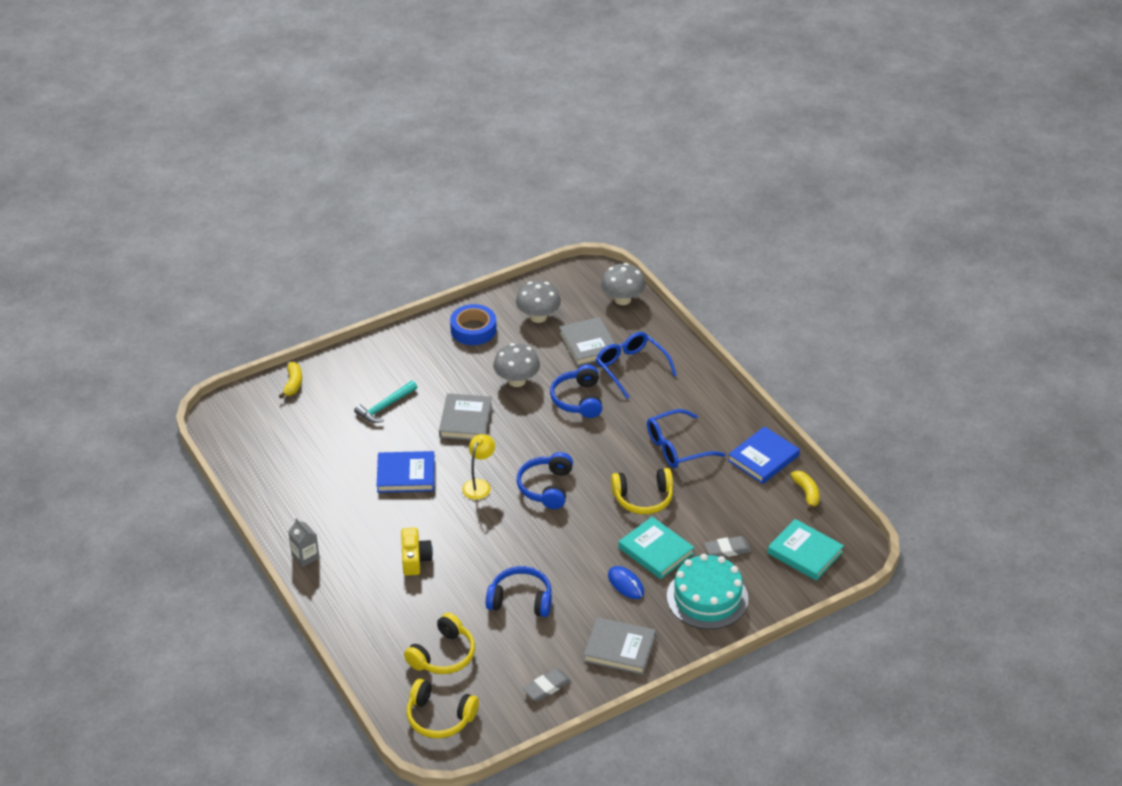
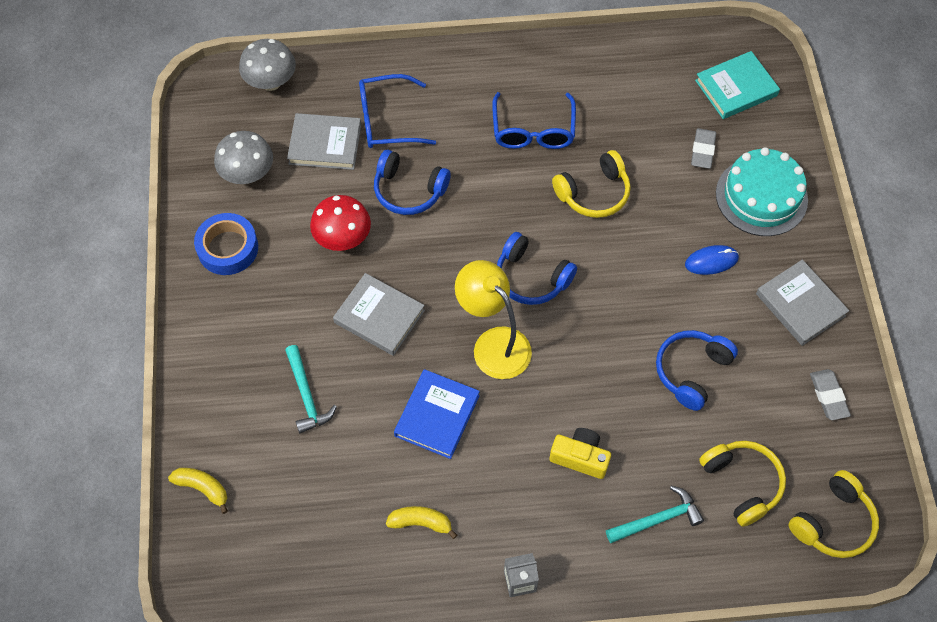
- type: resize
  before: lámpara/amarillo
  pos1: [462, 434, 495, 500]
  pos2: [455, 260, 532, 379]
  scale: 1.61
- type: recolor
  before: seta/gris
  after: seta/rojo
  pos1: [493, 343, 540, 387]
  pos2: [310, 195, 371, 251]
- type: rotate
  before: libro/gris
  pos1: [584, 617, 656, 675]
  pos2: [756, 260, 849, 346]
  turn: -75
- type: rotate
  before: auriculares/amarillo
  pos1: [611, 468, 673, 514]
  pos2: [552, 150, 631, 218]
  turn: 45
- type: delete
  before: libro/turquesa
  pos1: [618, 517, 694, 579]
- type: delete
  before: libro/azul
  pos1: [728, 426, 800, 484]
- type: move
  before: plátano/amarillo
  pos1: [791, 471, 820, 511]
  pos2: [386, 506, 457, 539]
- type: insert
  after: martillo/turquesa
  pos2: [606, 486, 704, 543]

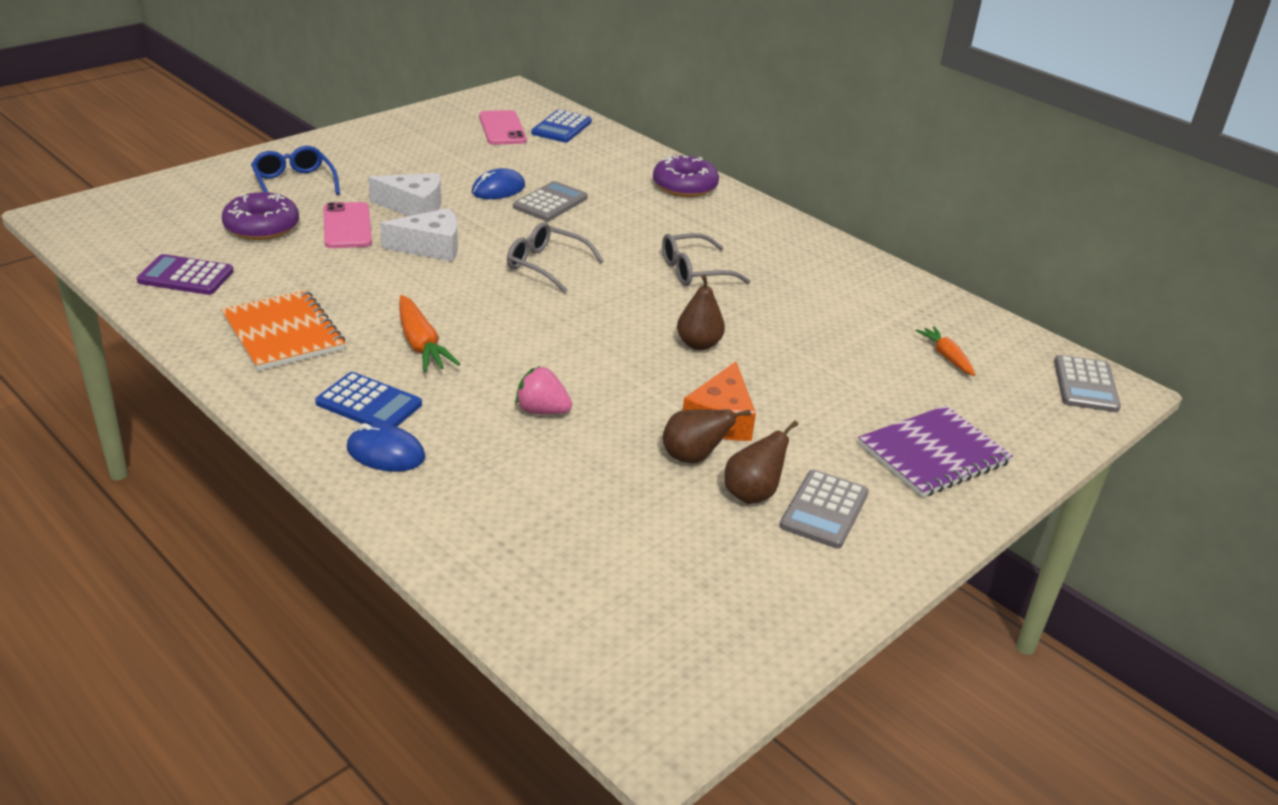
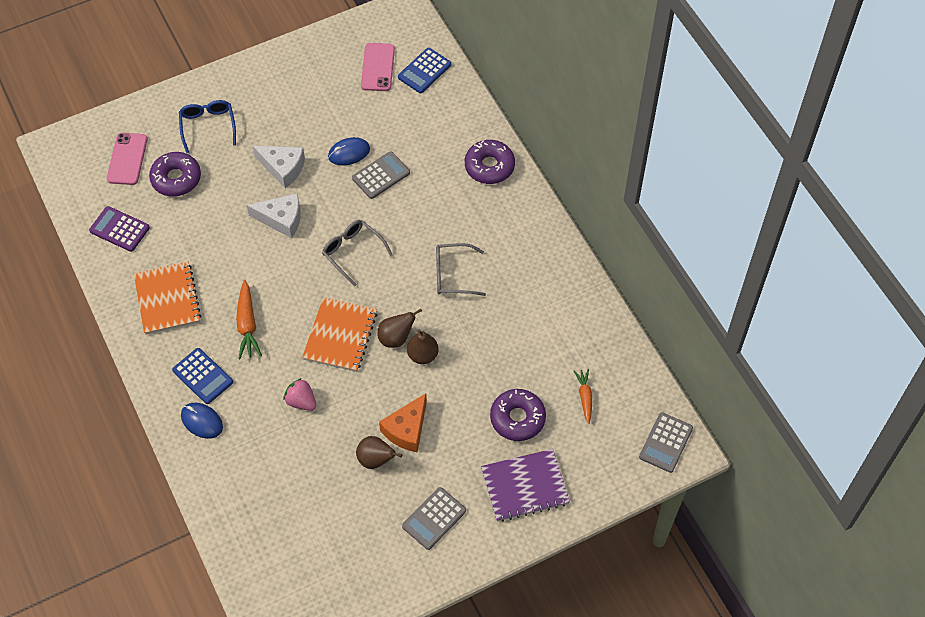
- type: move
  before: móvil/rosa
  pos1: [324, 202, 372, 248]
  pos2: [107, 133, 147, 185]
- type: move
  before: pera/marrón
  pos1: [724, 421, 798, 504]
  pos2: [377, 308, 422, 348]
- type: insert
  after: cuaderno/naranja
  pos2: [302, 297, 377, 372]
- type: insert
  after: rosquilla/morado
  pos2: [490, 389, 546, 441]

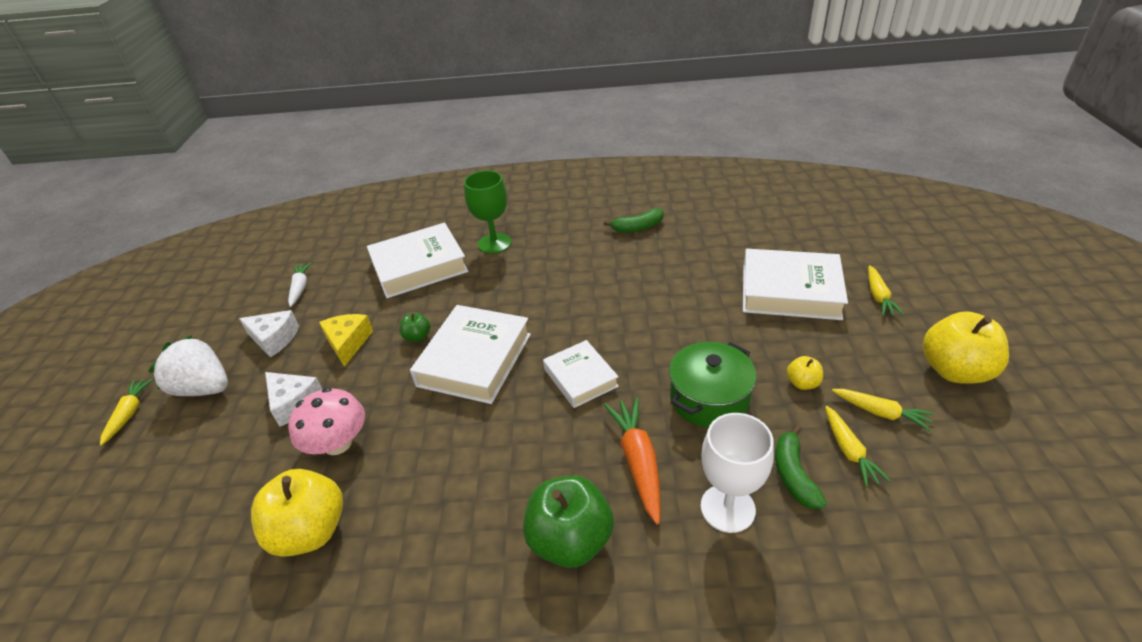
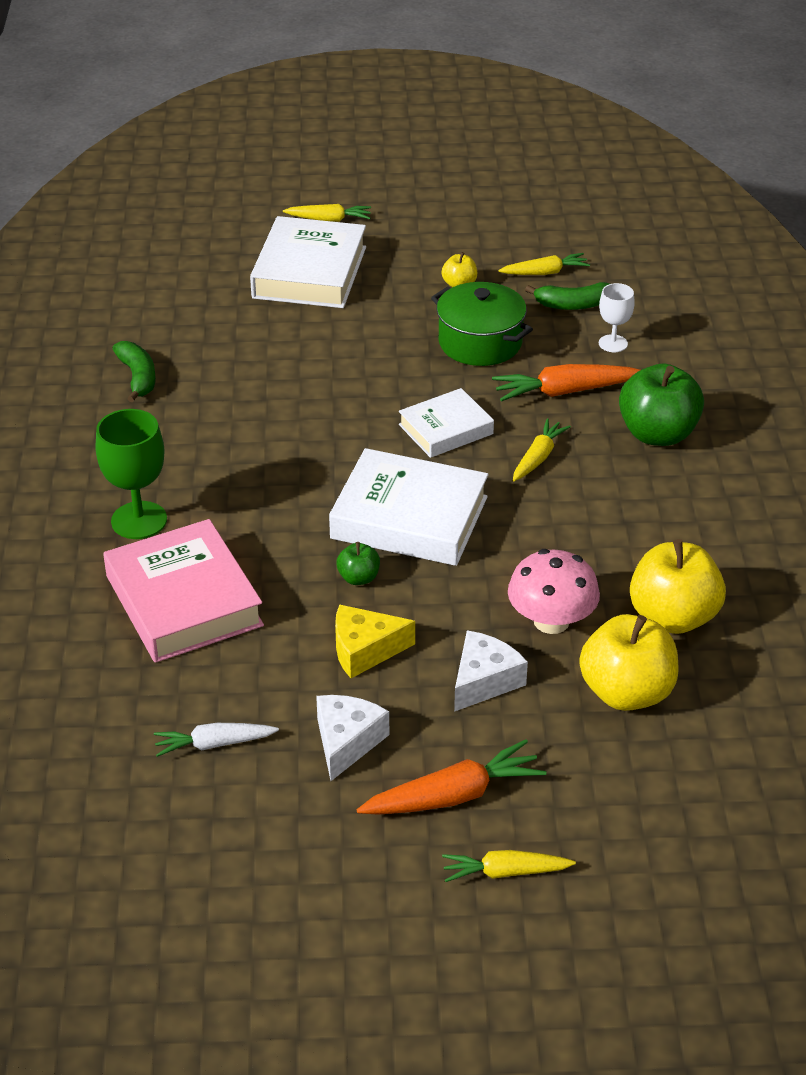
- type: replace
  before: fresa/blanco
  after: zanahoria/naranja
  pos1: [149, 335, 228, 396]
  pos2: [357, 740, 547, 815]
- type: recolor
  before: libro/blanco
  after: libro/rosa
  pos1: [367, 223, 468, 298]
  pos2: [103, 519, 264, 663]
- type: resize
  before: copa/blanco
  pos1: [701, 413, 774, 533]
  pos2: [599, 283, 635, 352]
  scale: 0.59
- type: move
  before: zanahoria/amarillo
  pos1: [832, 389, 934, 431]
  pos2: [513, 419, 571, 481]
- type: move
  before: manzana/amarillo
  pos1: [923, 312, 1009, 384]
  pos2: [579, 614, 679, 711]

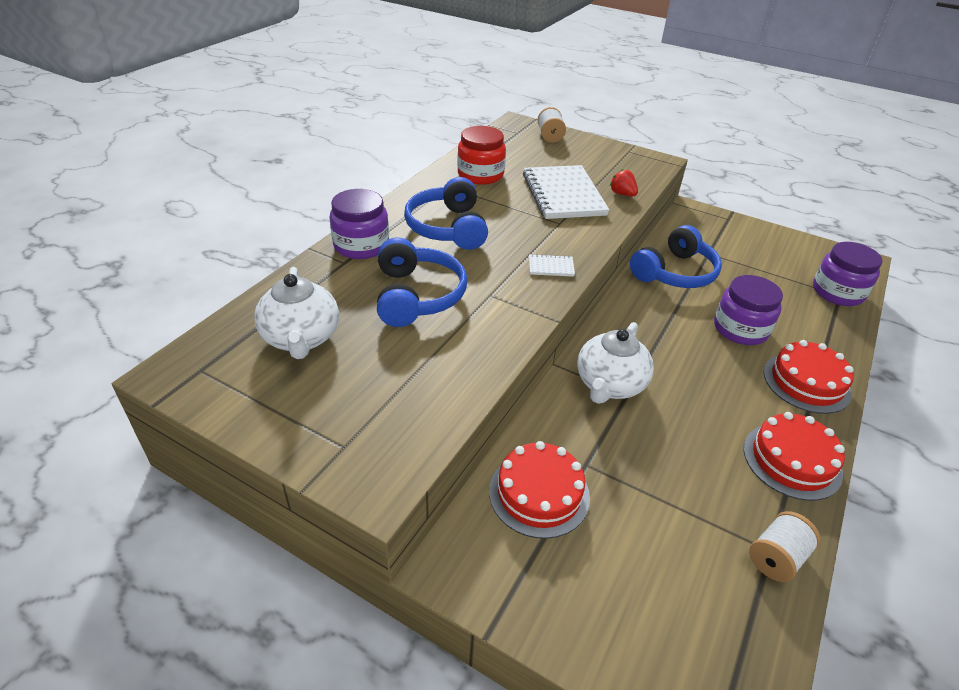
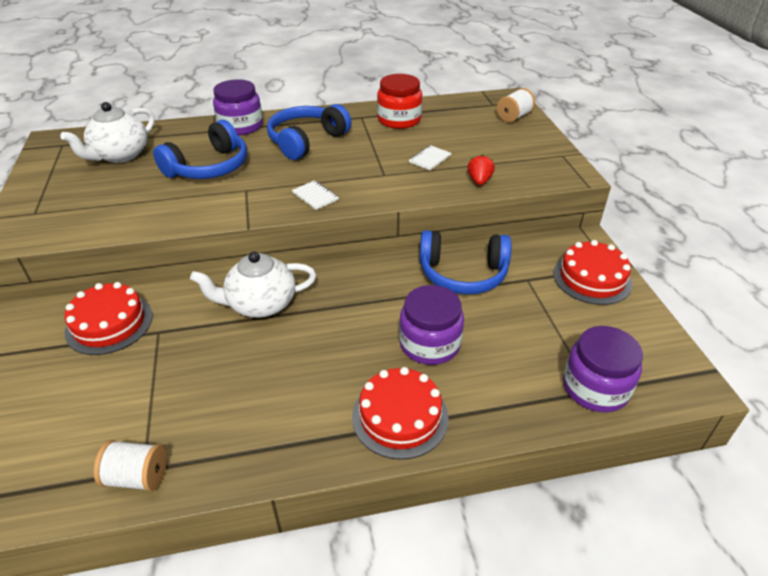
- type: resize
  before: cuaderno/blanco
  pos1: [523, 165, 609, 219]
  pos2: [409, 145, 451, 170]
  scale: 0.41
- type: move
  before: tarta/rojo
  pos1: [744, 412, 845, 501]
  pos2: [553, 240, 632, 305]

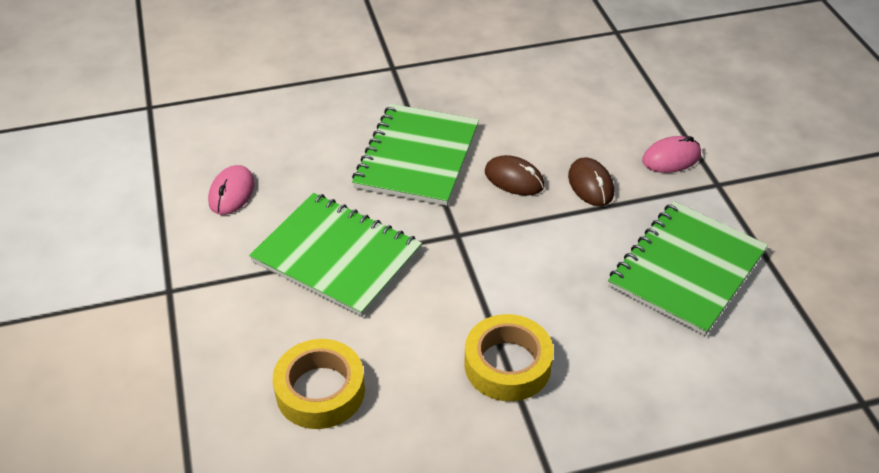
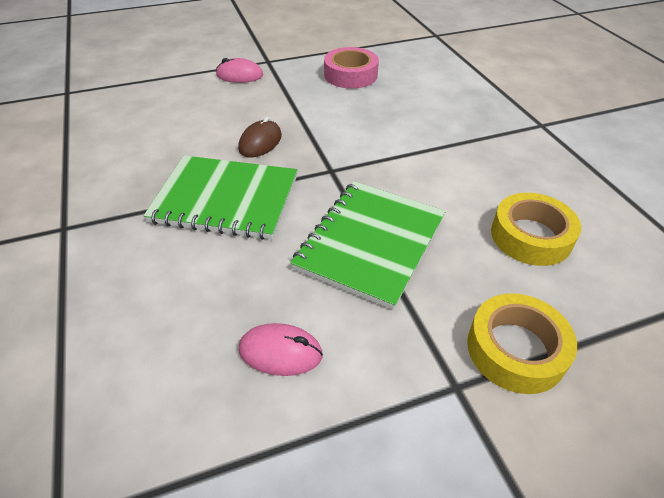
- type: move
  before: cinta adhesiva/amarillo
  pos1: [464, 314, 554, 401]
  pos2: [467, 293, 577, 394]
- type: delete
  before: ratón/marrón
  pos1: [568, 157, 614, 206]
- type: replace
  before: cuaderno/verde
  after: cinta adhesiva/rosa
  pos1: [608, 201, 768, 336]
  pos2: [324, 47, 379, 89]
- type: rotate
  before: ratón/rosa
  pos1: [642, 136, 701, 173]
  pos2: [216, 58, 263, 83]
  turn: -60

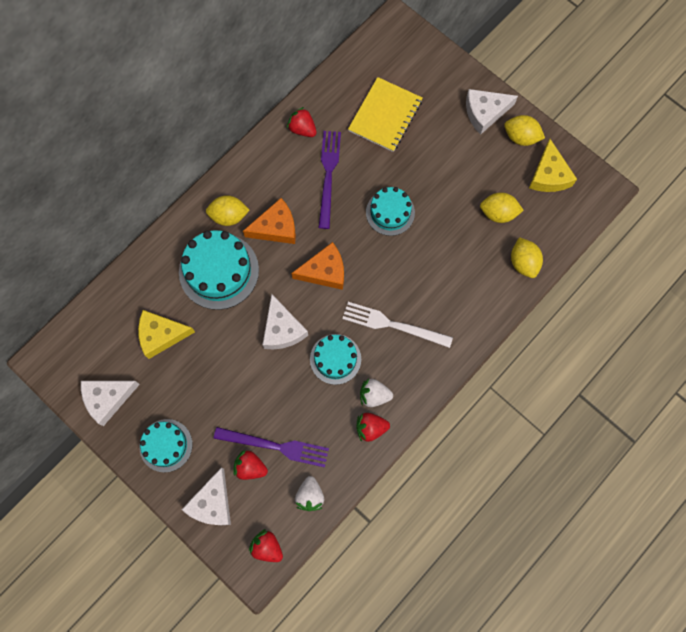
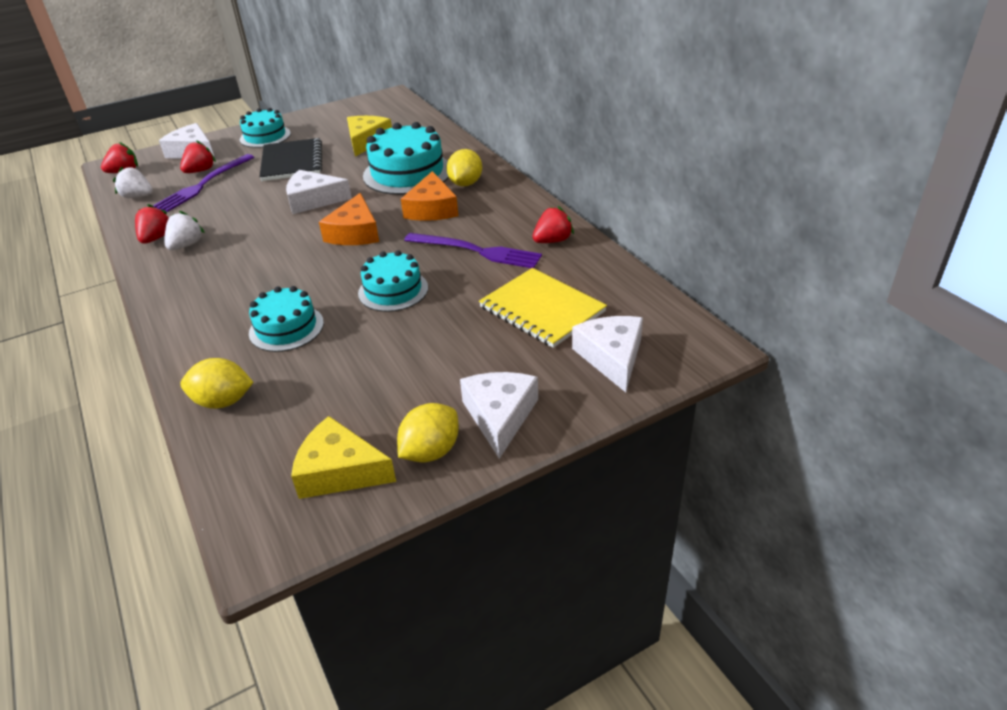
- type: move
  before: queso/blanco
  pos1: [81, 381, 140, 426]
  pos2: [572, 316, 643, 392]
- type: move
  before: tarta/turquesa
  pos1: [310, 334, 361, 385]
  pos2: [249, 286, 324, 352]
- type: delete
  before: tenedor/blanco
  pos1: [342, 302, 453, 348]
- type: delete
  before: limón/amarillo
  pos1: [480, 192, 524, 223]
- type: insert
  after: cuaderno/negro
  pos2: [259, 138, 322, 181]

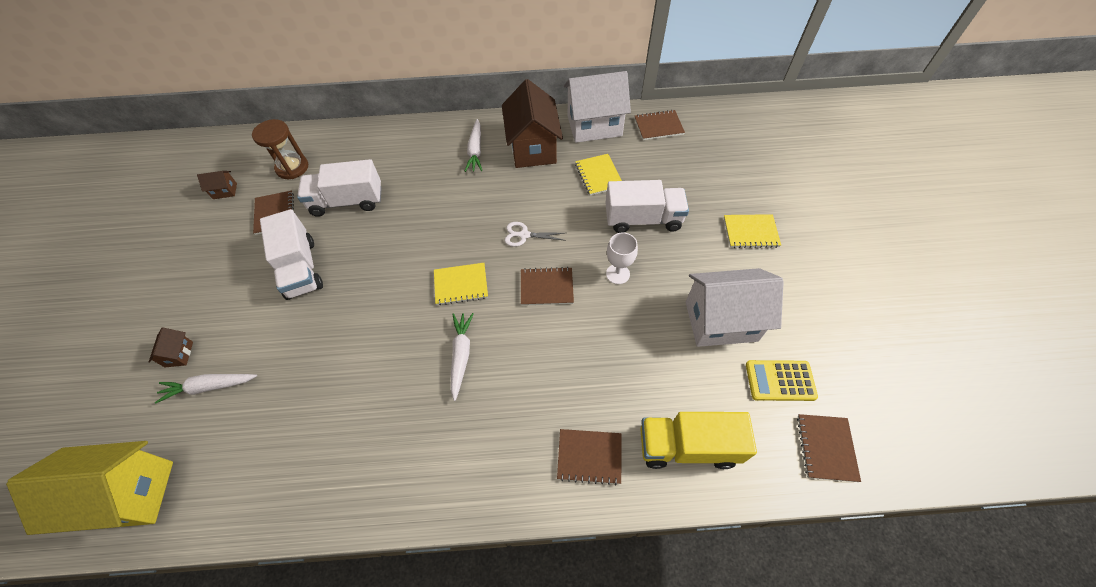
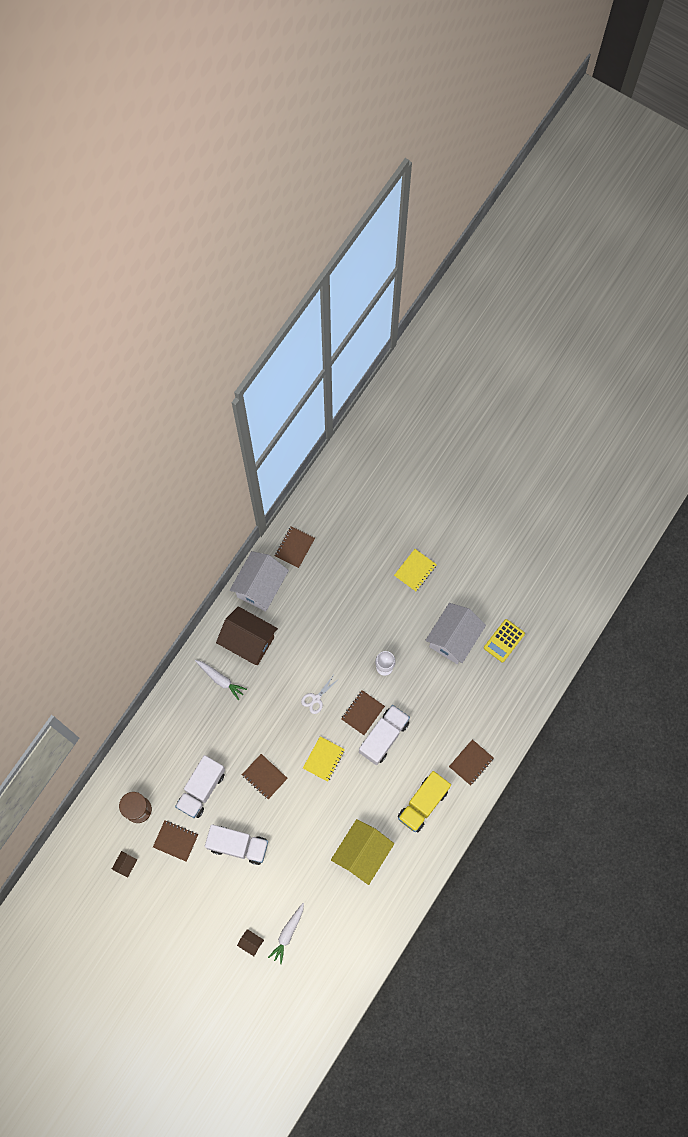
- type: move
  before: casa/amarillo
  pos1: [6, 441, 173, 535]
  pos2: [331, 819, 394, 885]
- type: delete
  before: zanahoria/blanco
  pos1: [451, 313, 474, 401]
- type: delete
  before: cuaderno/amarillo
  pos1: [575, 154, 622, 195]
- type: move
  before: camión/blanco
  pos1: [606, 180, 689, 233]
  pos2: [359, 705, 410, 765]
- type: move
  before: camión/amarillo
  pos1: [640, 412, 757, 469]
  pos2: [398, 771, 451, 832]
- type: move
  before: cuaderno/marrón
  pos1: [797, 414, 861, 482]
  pos2: [242, 754, 288, 799]

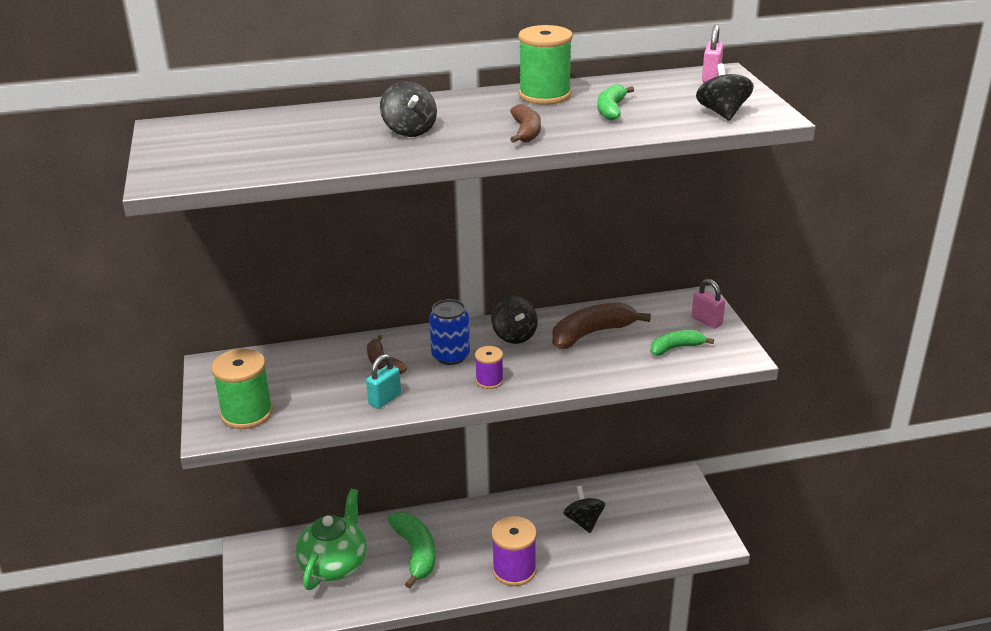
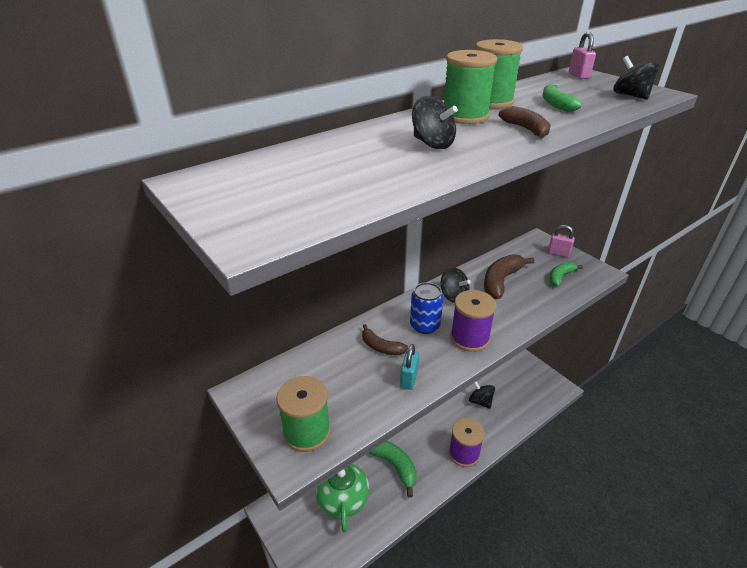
- type: resize
  before: carrete/morado
  pos1: [475, 346, 504, 389]
  pos2: [450, 290, 496, 352]
  scale: 1.79
- type: insert
  after: carrete/verde
  pos2: [444, 50, 497, 124]

